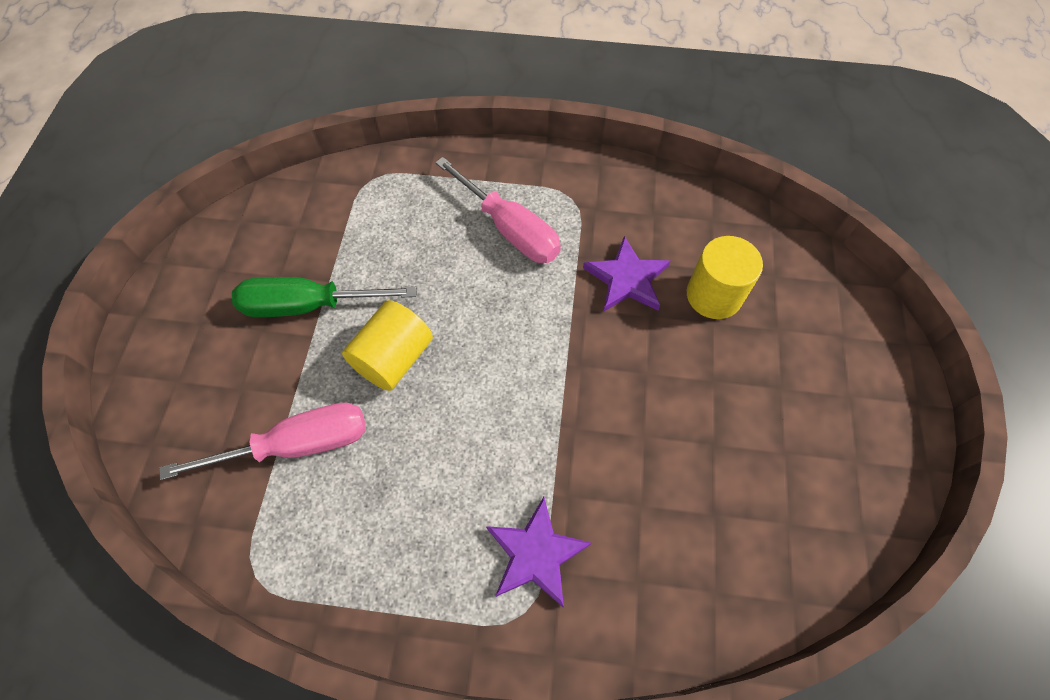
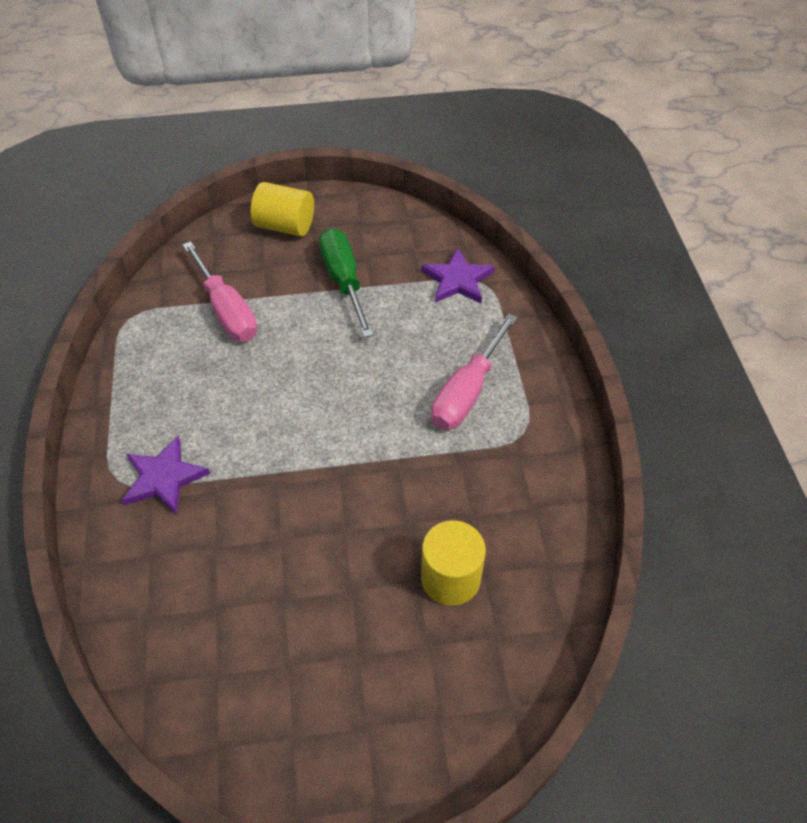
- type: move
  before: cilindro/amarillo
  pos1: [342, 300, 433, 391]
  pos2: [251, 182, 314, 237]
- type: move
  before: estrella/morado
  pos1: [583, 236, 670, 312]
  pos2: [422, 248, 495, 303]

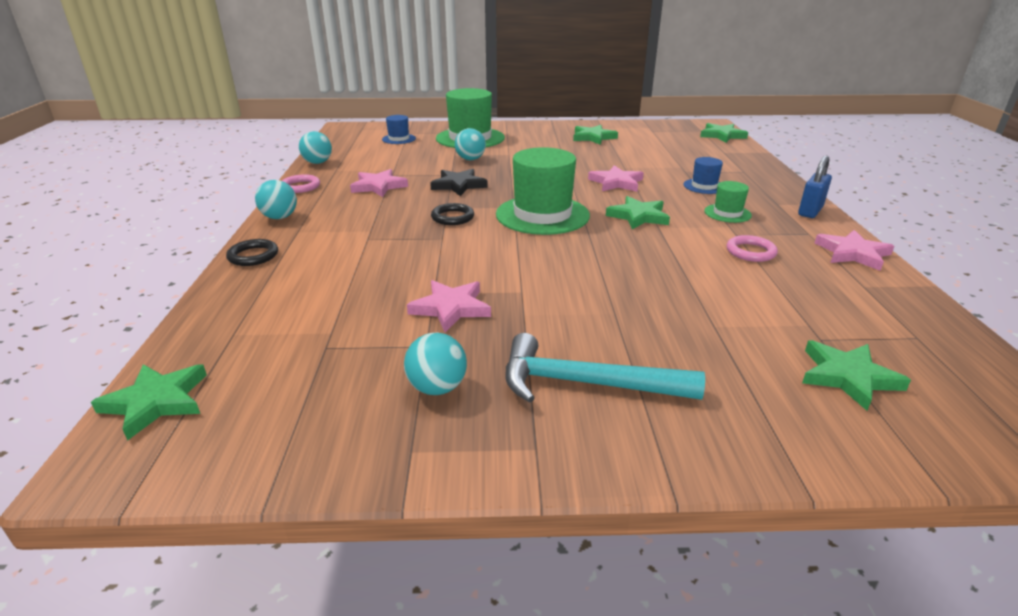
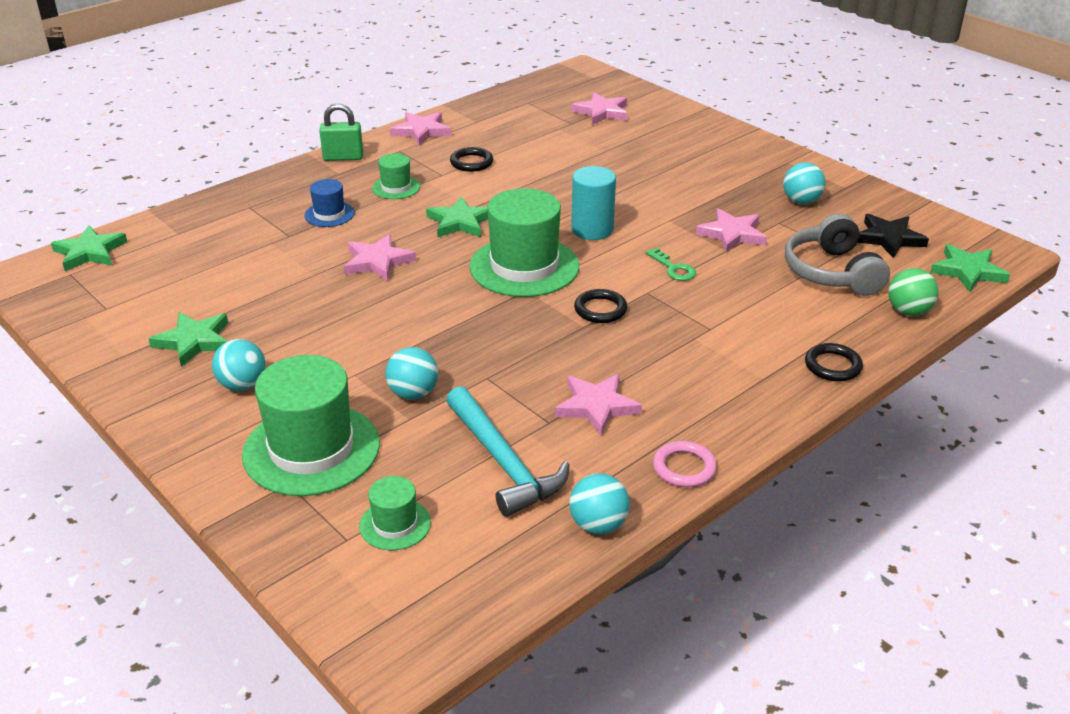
- type: move
  before: pelota/turquesa
  pos1: [255, 180, 297, 219]
  pos2: [212, 339, 266, 391]
- type: recolor
  before: sombrero/azul
  after: sombrero/verde
  pos1: [382, 115, 416, 144]
  pos2: [359, 476, 431, 550]
- type: move
  before: estrella/negro
  pos1: [430, 169, 488, 196]
  pos2: [857, 214, 929, 258]
- type: move
  before: martillo/turquesa
  pos1: [505, 333, 705, 403]
  pos2: [446, 386, 570, 517]
- type: recolor
  before: anillo/rosa
  after: anillo/negro
  pos1: [727, 235, 778, 262]
  pos2: [450, 147, 493, 172]
- type: recolor
  before: candado/azul
  after: candado/verde
  pos1: [798, 156, 832, 218]
  pos2: [319, 103, 363, 161]
- type: recolor
  before: estrella/verde
  after: estrella/rosa
  pos1: [802, 340, 911, 411]
  pos2: [571, 92, 628, 125]
- type: insert
  after: cilindro/turquesa
  pos2: [571, 166, 616, 240]
- type: insert
  after: llave/verde
  pos2: [646, 248, 696, 281]
- type: insert
  after: auriculares/gris
  pos2: [785, 214, 890, 296]
- type: insert
  after: pelota/verde
  pos2: [888, 268, 938, 316]

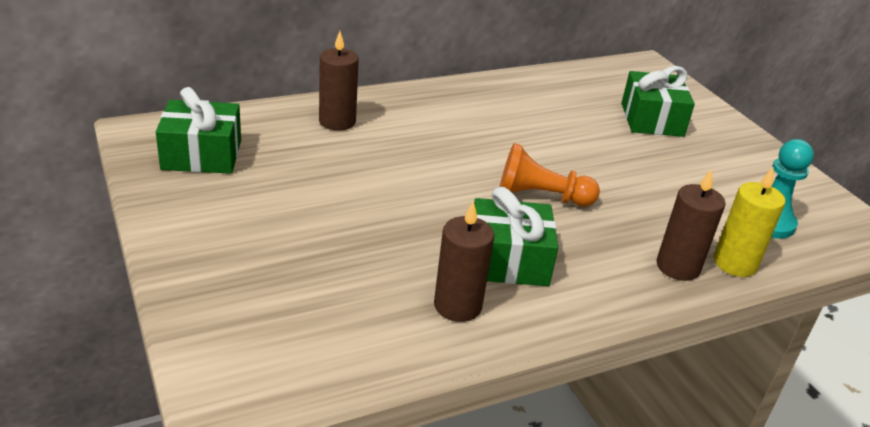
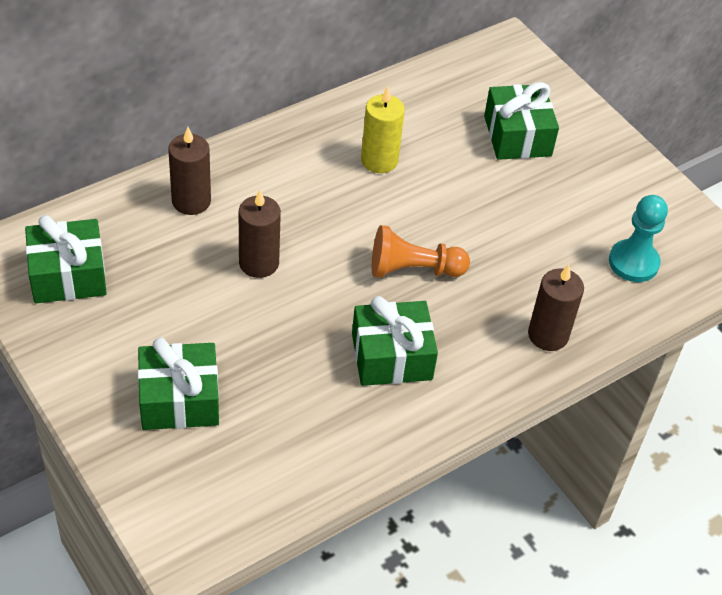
- type: move
  before: vela/marrón
  pos1: [434, 201, 494, 322]
  pos2: [239, 190, 281, 278]
- type: move
  before: vela/amarillo
  pos1: [714, 167, 785, 277]
  pos2: [361, 86, 405, 173]
- type: insert
  after: regalo/verde
  pos2: [138, 337, 219, 430]

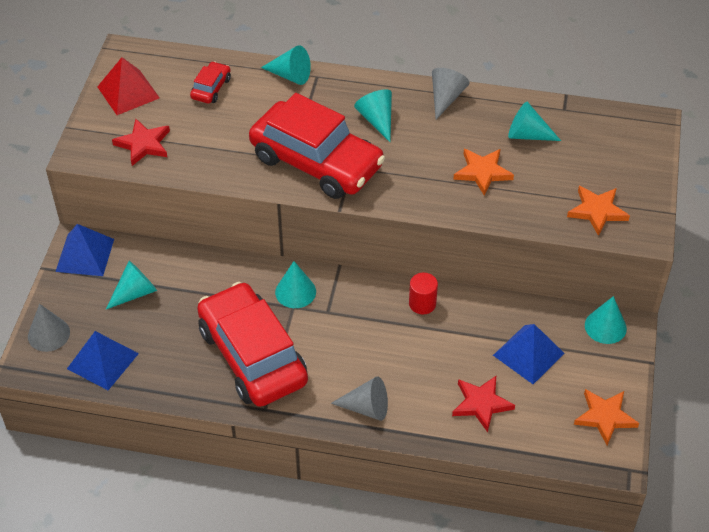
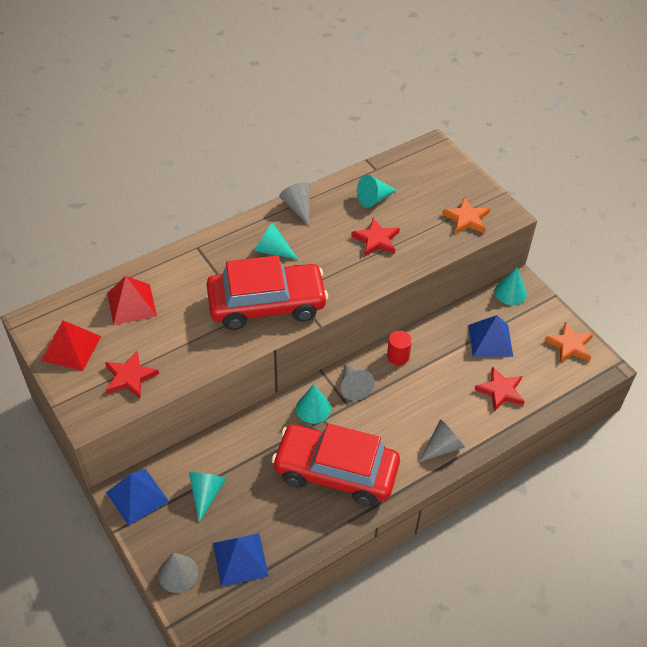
- type: replace
  before: coche/rojo
  after: pirámide/rojo
  pos1: [190, 61, 231, 104]
  pos2: [107, 276, 157, 325]
- type: delete
  before: cono/turquesa
  pos1: [261, 45, 311, 85]
- type: recolor
  before: estrella/naranja
  after: estrella/rojo
  pos1: [453, 149, 514, 196]
  pos2: [351, 218, 400, 256]
- type: insert
  after: cono/gris
  pos2: [341, 364, 375, 400]

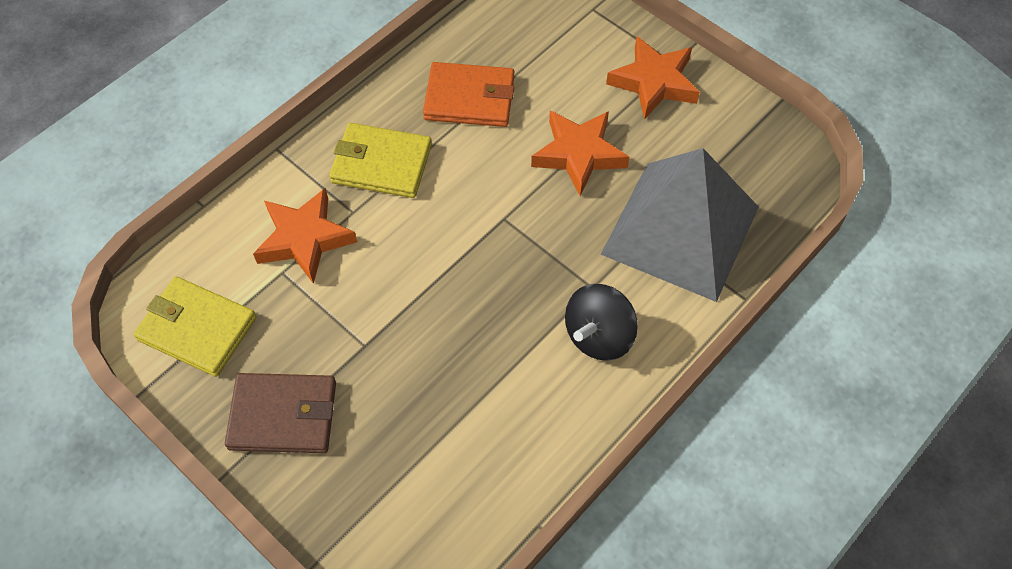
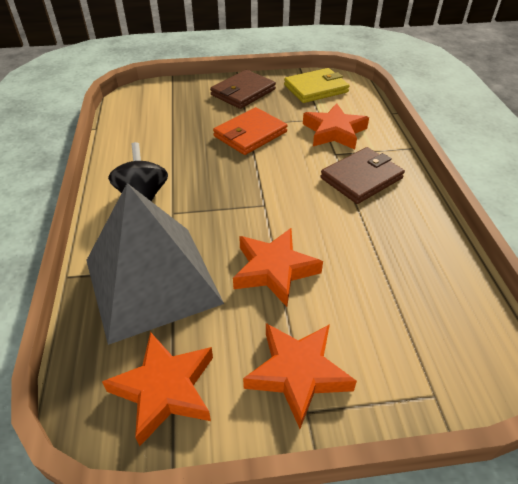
- type: recolor
  before: cartera/amarillo
  after: cartera/marrón
  pos1: [329, 123, 432, 198]
  pos2: [320, 147, 405, 204]
- type: move
  before: cartera/naranja
  pos1: [423, 62, 515, 127]
  pos2: [213, 107, 288, 155]
- type: insert
  after: estrella/naranja
  pos2: [102, 332, 213, 446]

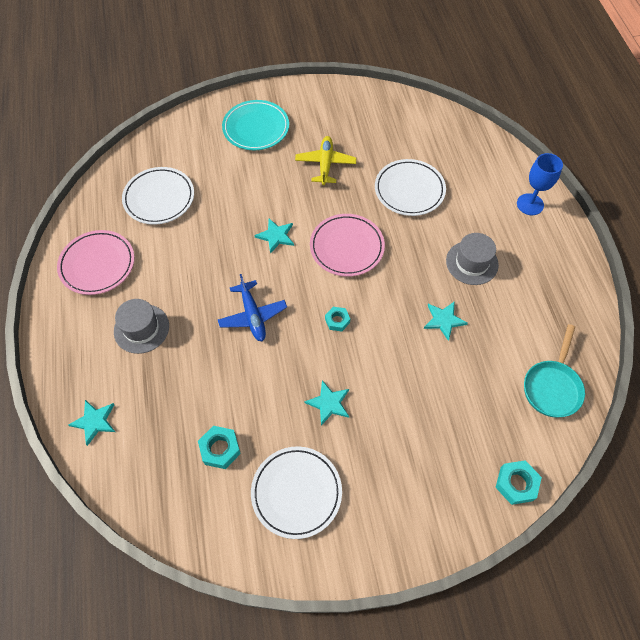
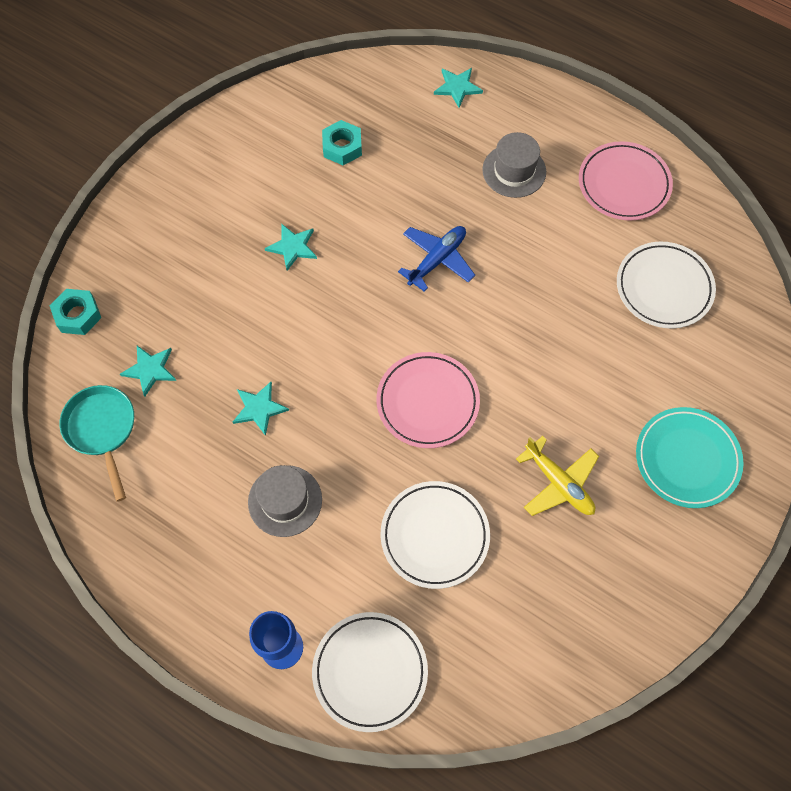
- type: rotate
  before: avión/azul
  pos1: [218, 274, 287, 341]
  pos2: [398, 226, 475, 292]
  turn: 105
- type: move
  before: plato/blanco
  pos1: [251, 446, 342, 539]
  pos2: [312, 612, 428, 732]
- type: move
  before: estrella/turquesa
  pos1: [254, 219, 294, 254]
  pos2: [120, 346, 176, 397]
- type: delete
  before: tuerca/turquesa
  pos1: [325, 307, 350, 332]

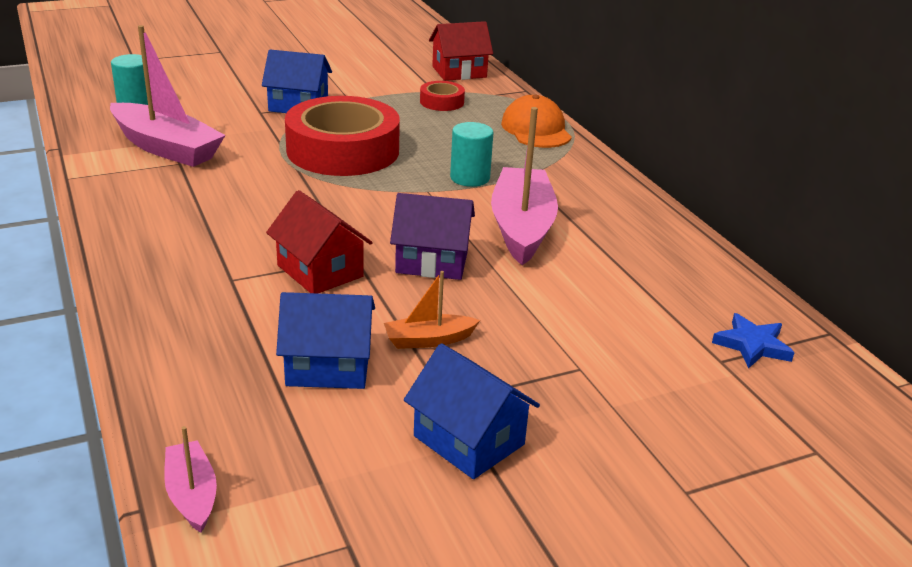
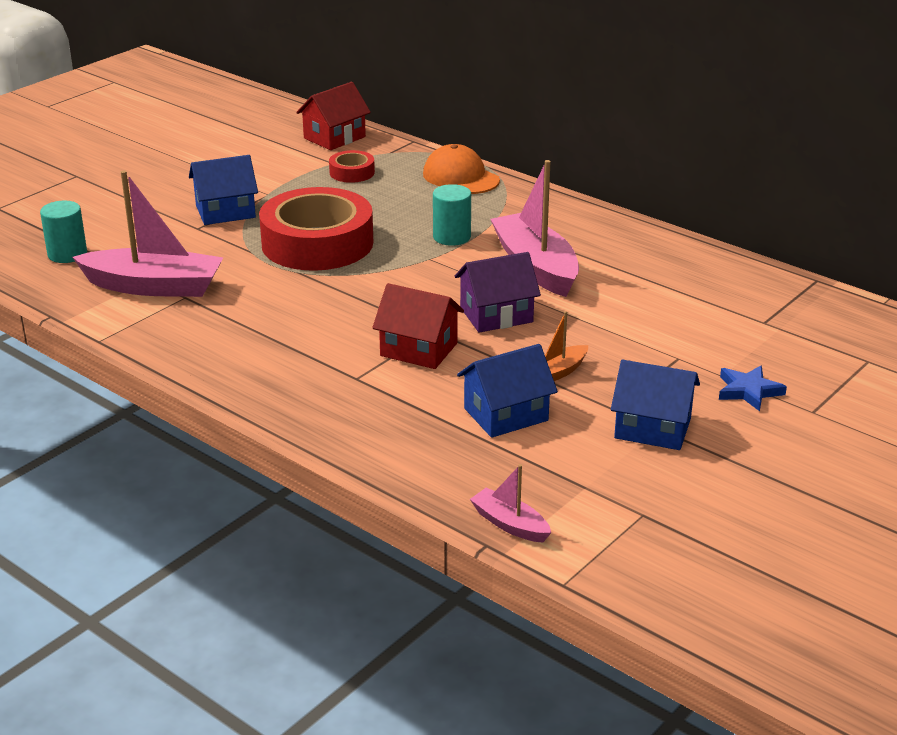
- type: move
  before: estrella/azul
  pos1: [712, 313, 795, 368]
  pos2: [719, 366, 787, 411]

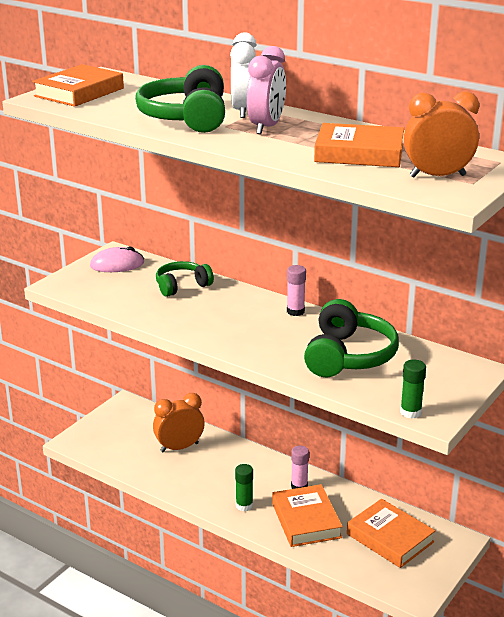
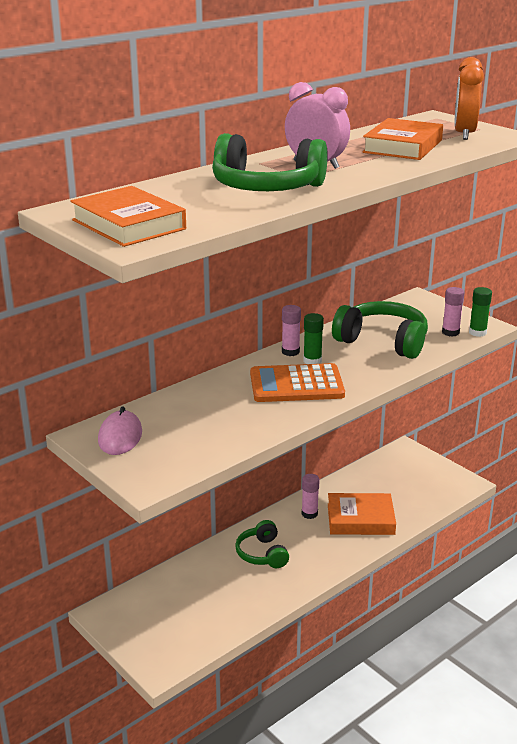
- type: delete
  before: despertador/naranja
  pos1: [153, 393, 205, 452]
- type: move
  before: auriculares/verde
  pos1: [156, 261, 214, 297]
  pos2: [235, 520, 289, 568]
- type: delete
  before: despertador/blanco
  pos1: [230, 32, 257, 118]
- type: move
  before: barra de pegamento/verde
  pos1: [235, 464, 253, 511]
  pos2: [303, 313, 324, 364]
- type: delete
  before: libro/naranja
  pos1: [347, 499, 435, 568]
- type: insert
  after: calculadora/naranja
  pos2: [250, 363, 345, 402]
- type: insert
  after: barra de pegamento/rosa
  pos2: [442, 287, 465, 337]

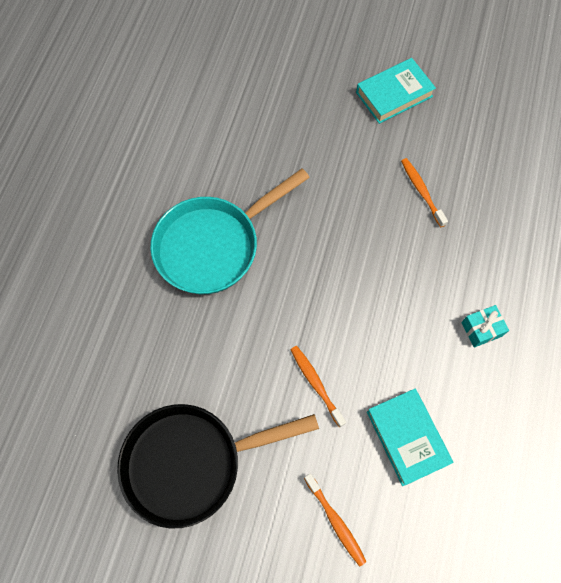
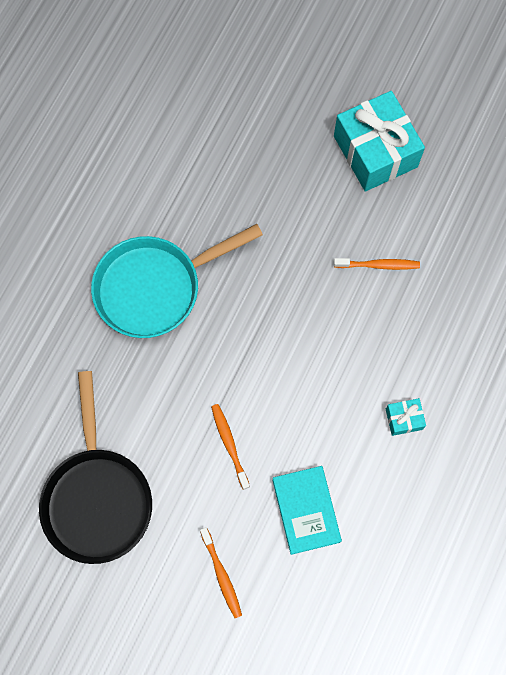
- type: rotate
  before: sartén/negro
  pos1: [117, 404, 319, 529]
  pos2: [39, 371, 152, 564]
  turn: -90
- type: replace
  before: libro/turquesa
  after: regalo/turquesa
  pos1: [356, 58, 436, 124]
  pos2: [334, 91, 425, 192]
- type: rotate
  before: cepillo de dientes/naranja
  pos1: [401, 158, 448, 227]
  pos2: [334, 258, 420, 270]
  turn: 105

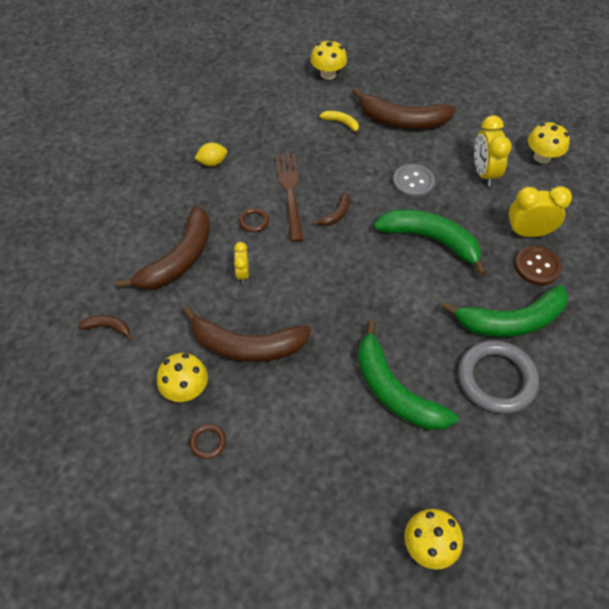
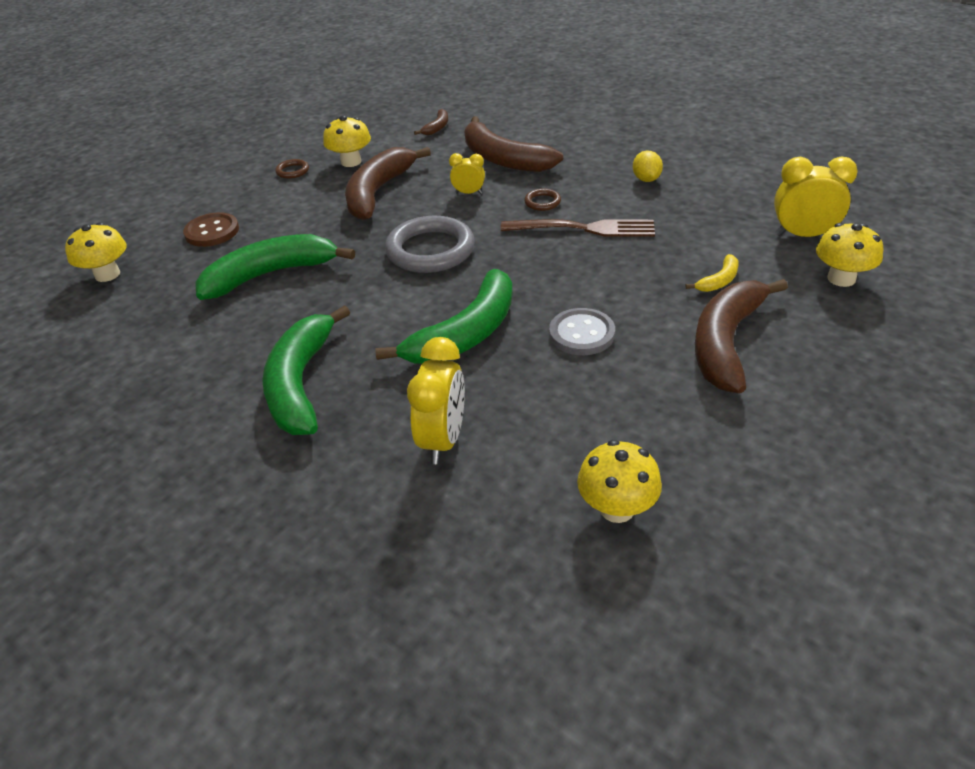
- type: delete
  before: plátano/marrón
  pos1: [312, 193, 350, 226]
- type: move
  before: anillo/gris
  pos1: [458, 340, 539, 414]
  pos2: [385, 216, 475, 273]
- type: move
  before: despertador/amarillo
  pos1: [474, 115, 512, 187]
  pos2: [774, 156, 858, 237]
- type: move
  before: botón/marrón
  pos1: [515, 245, 562, 285]
  pos2: [183, 212, 239, 247]

